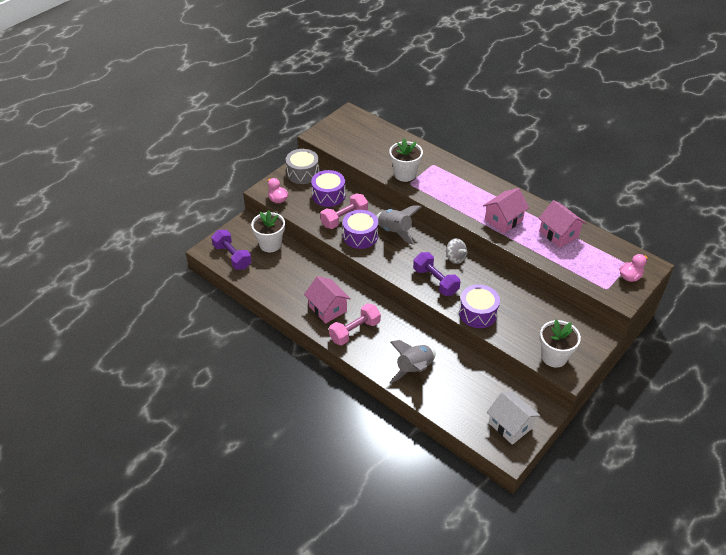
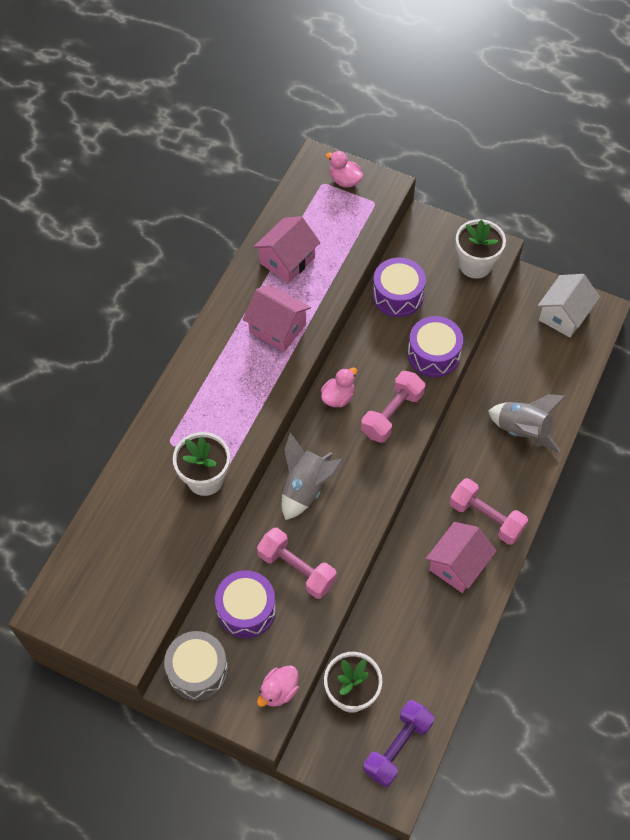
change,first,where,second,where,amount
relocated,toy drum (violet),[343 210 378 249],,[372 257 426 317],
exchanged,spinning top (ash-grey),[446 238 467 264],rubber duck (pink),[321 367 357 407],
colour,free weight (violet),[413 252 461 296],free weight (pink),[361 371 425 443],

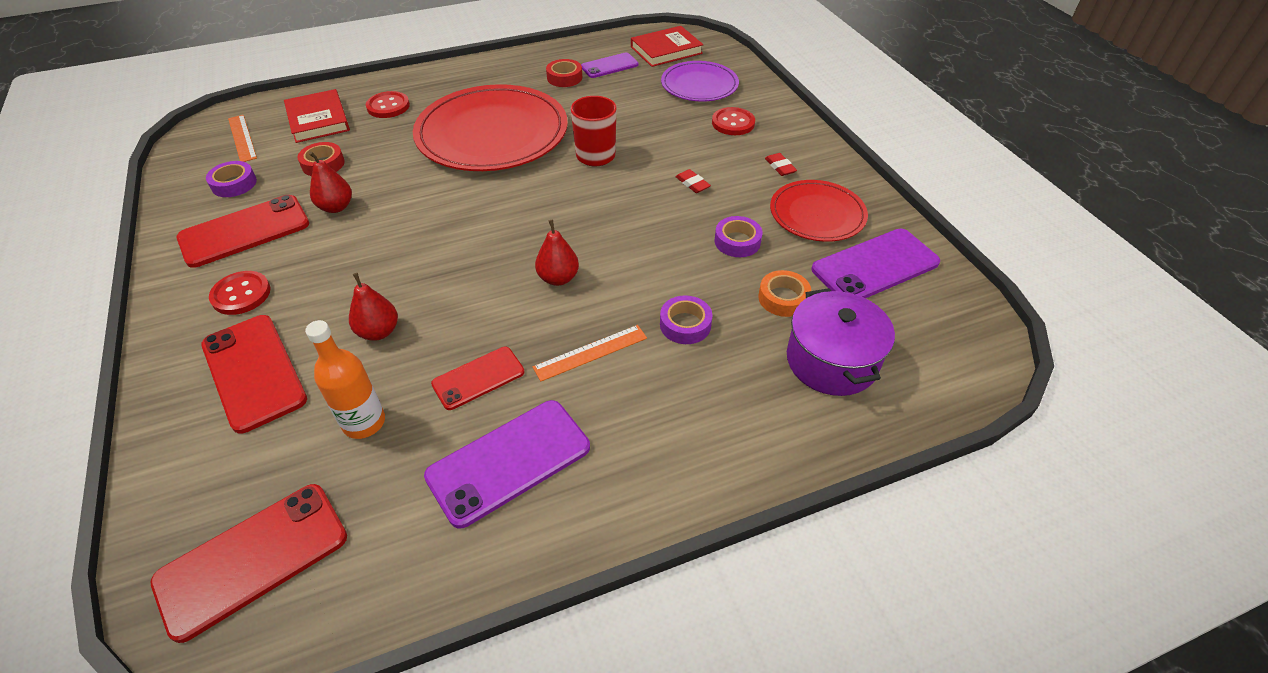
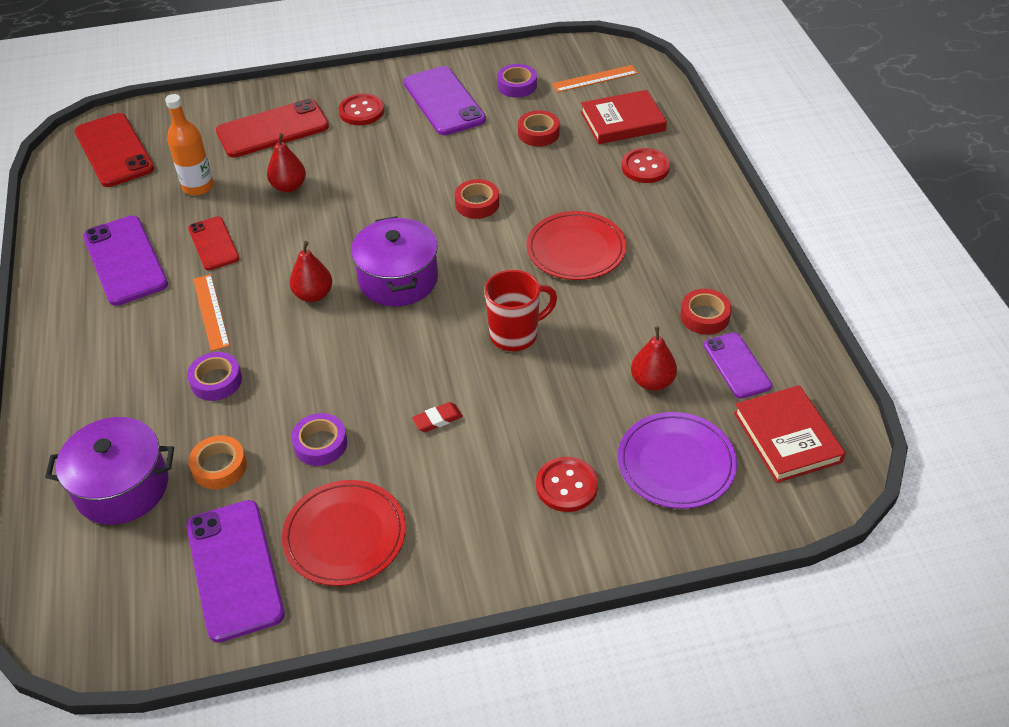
change,first,where,second,where,amount
size,plate (scarlet),[413 84 568 171],,[526 211 627 280],x0.56
relocated,pear fruit (scarlet),[309 152 352 213],,[631 326 677 391],
missing,eraser (scarlet),[765 153 797 176],,,
colour,phone (scarlet),[177 195 309 268],phone (violet),[404 66 486 135],
appeared,,,tape (scarlet),[455 179 499 219],
appeared,,,stockpot (violet),[351 216 438 306],

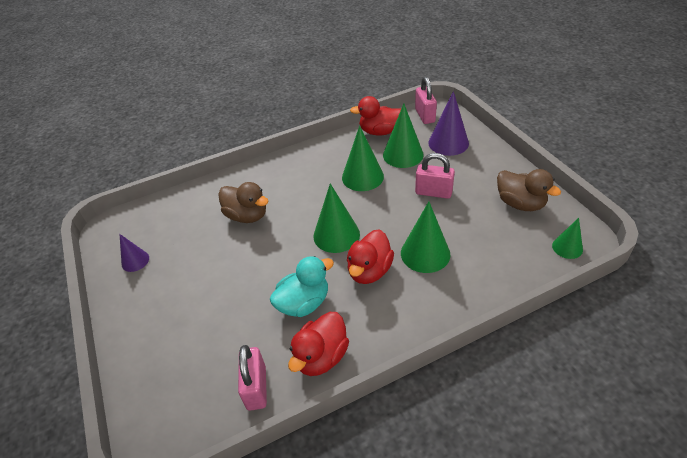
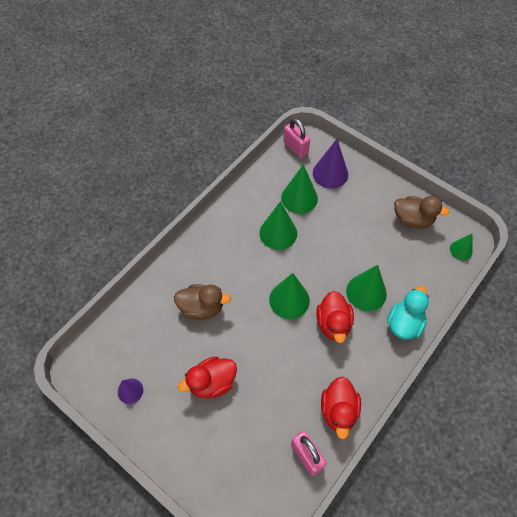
change,first,where,second,where,amount
relocated,rubber duck (scarlet),[350 96 401 136],,[178 356 237 398],
missing,lock (pink),[415 153 455 199],,,
relocated,rubber duck (aqua),[270 256 334 317],,[387 286 429 340],

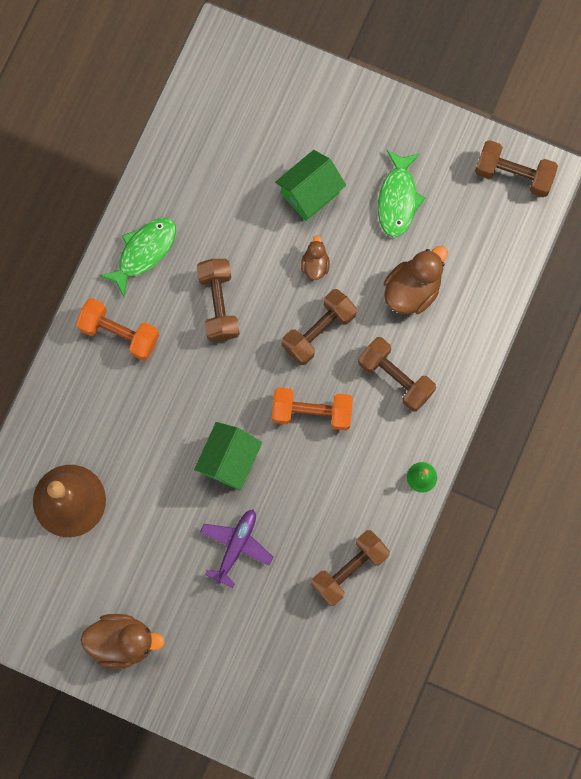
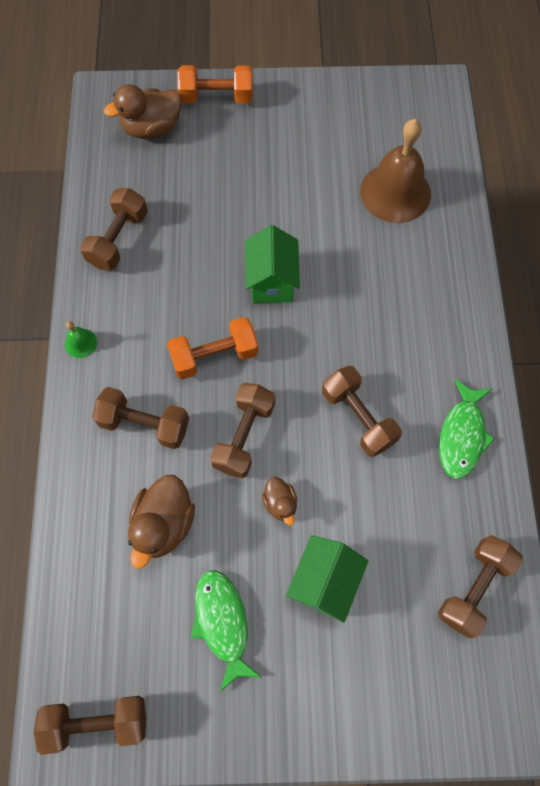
change,first,where,second,where,amount
relocated,free weight (bright orange),[76 298 159 361],,[177 65 253 103],
missing,toy plane (violet),[200 509 273 588],,,
relocated,rubber duck (russet),[81 614 165 668],,[104 84 182 139],
appeared,,,free weight (russet),[438 535 523 638],

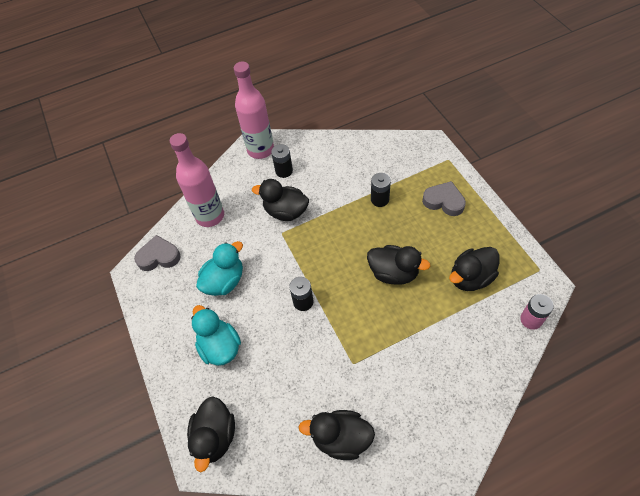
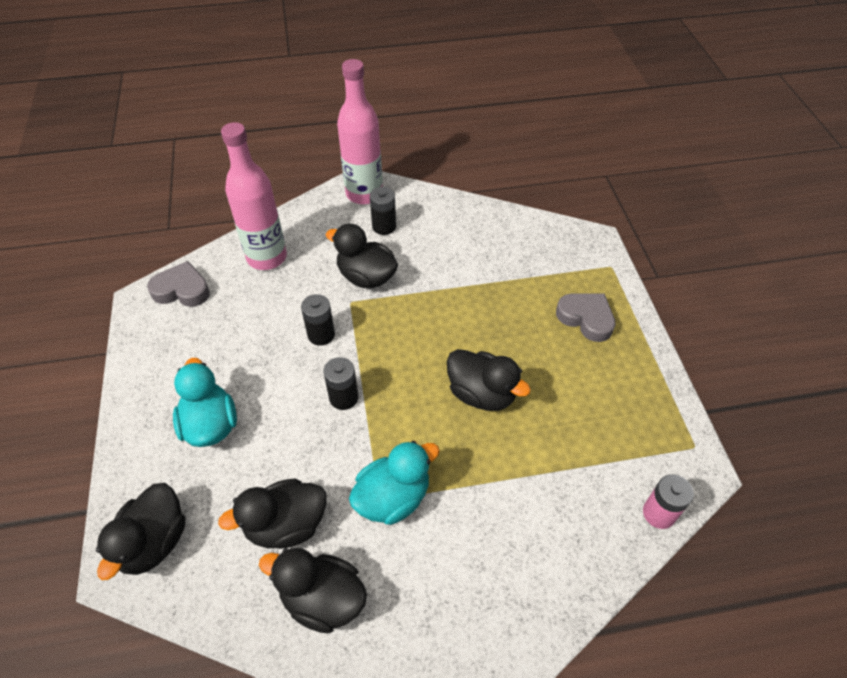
change,first,where,second,where,amount
relocated,AA battery (black),[371 173 391 207],,[301 294 335 346],
relocated,rubber duck (aqua),[196 241 243 296],,[349 441 440 525],
relocated,rubber duck (black),[449 247 500 291],,[218 479 327 549],

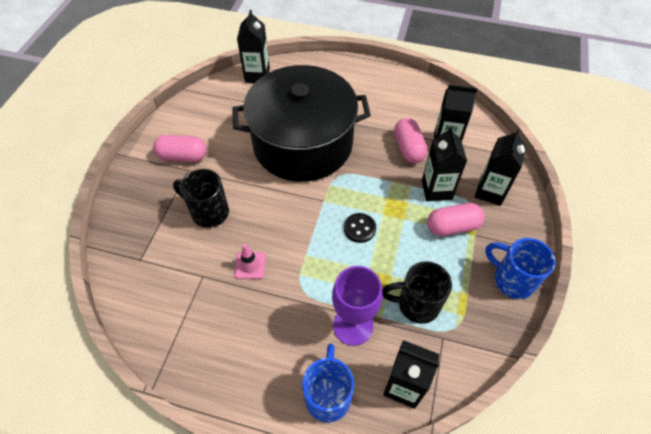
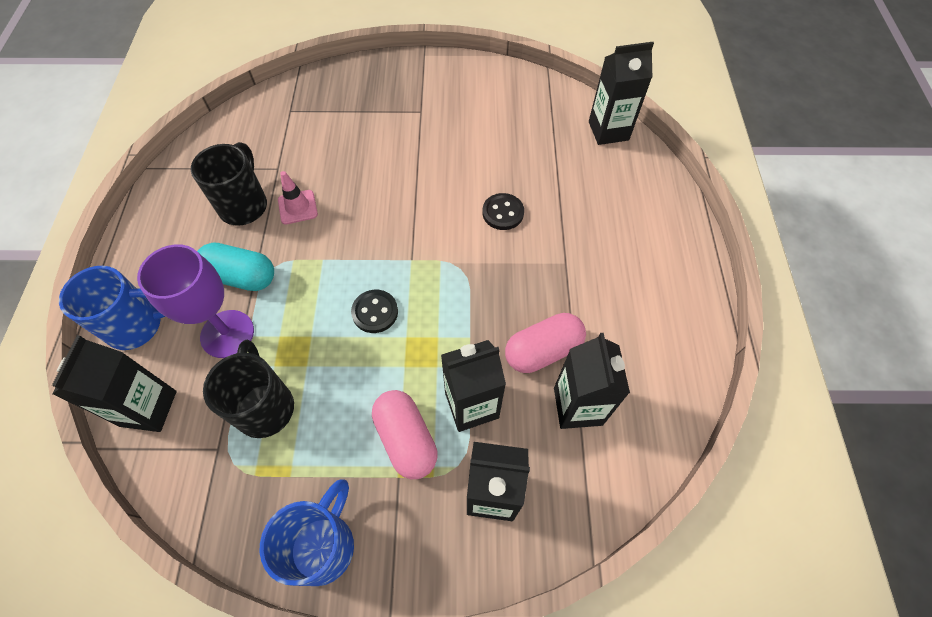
change,first,where,second,where,amount
exchanged,stockpot (black),[232 65 371 182],button (black),[482 193 524 230],
missing,capsule (pink),[153 135 207 162],,,
relocated,tea mug (black),[173 169 229 228],,[191 142 267 226],
appeared,,,capsule (aqua),[197 243 274 291],

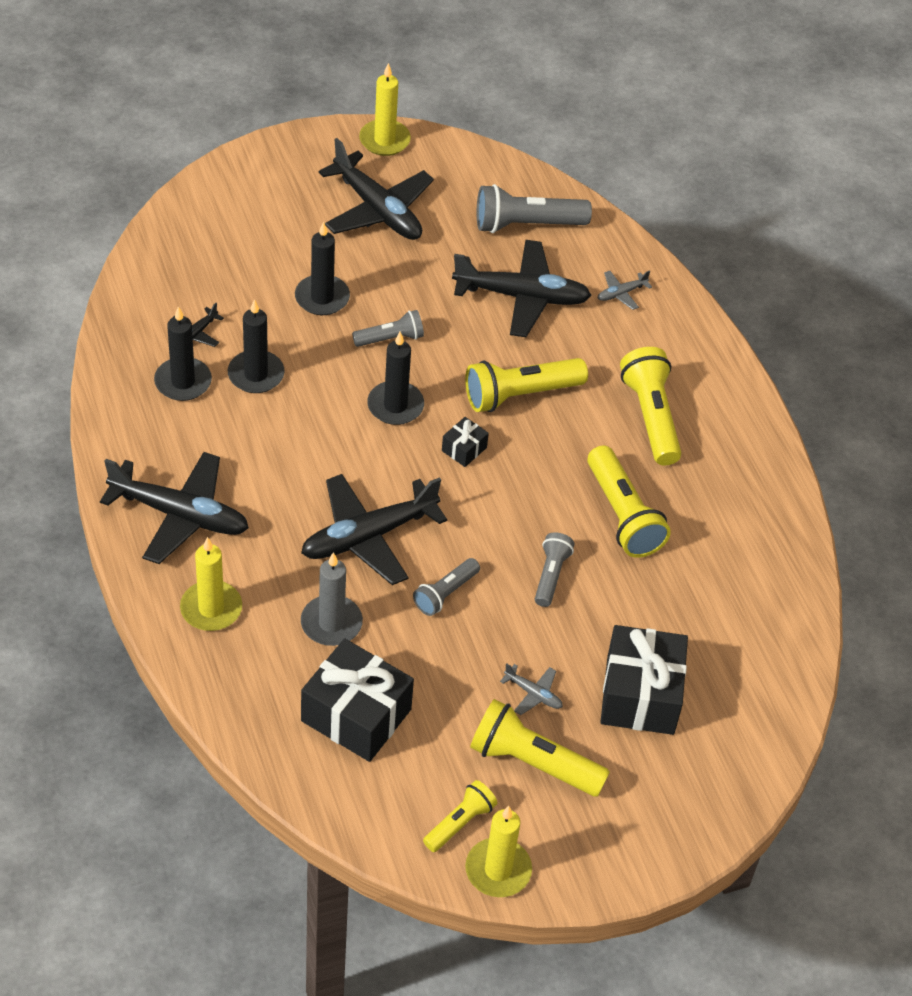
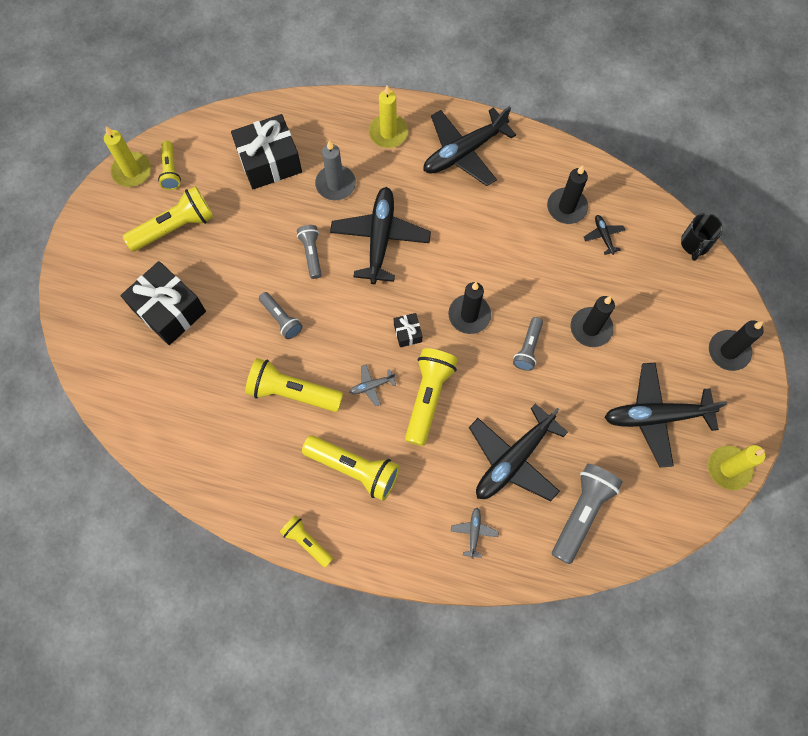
change,first,where,second,where,amount
relocated,candle (black),[228 299 285 393],,[709 320 764 371],
relocated,toy plane (ash-grey),[500 663 563 715],,[350 364 396 407],
appeared,,,tea mug (black),[681 213 723 261],
appeared,,,pocket torch (yellow),[280 515 333 567],

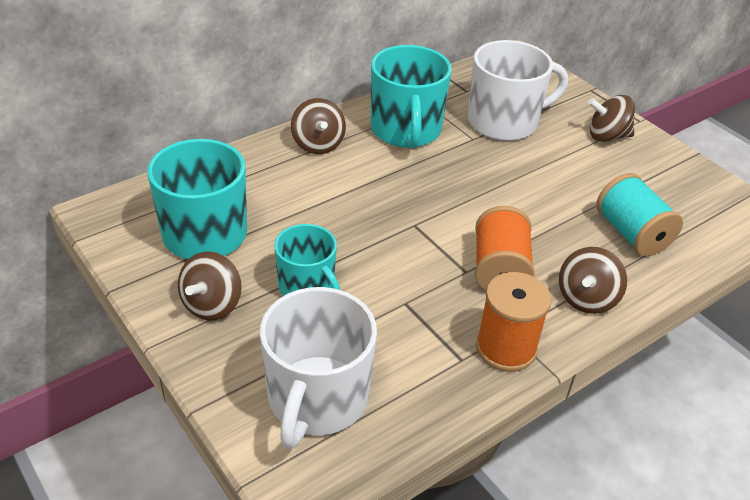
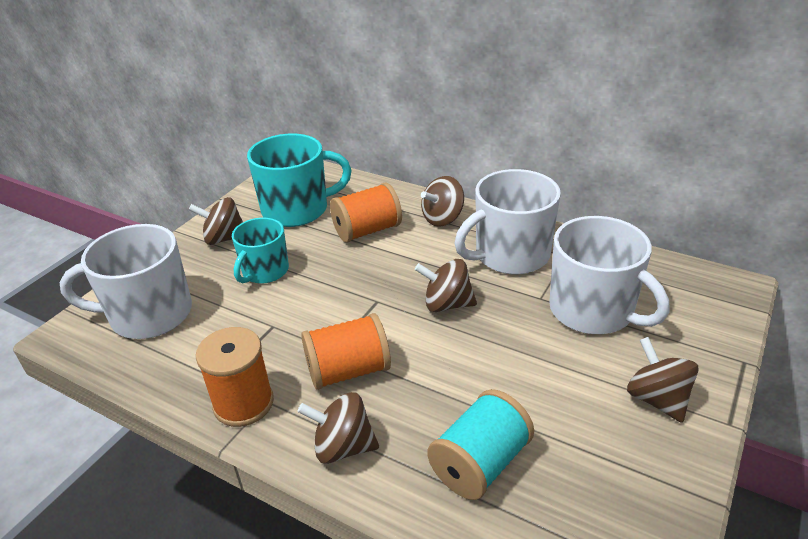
change,first,where,second,where,amount
colour,tea mug (aqua),[371 45 452 148],tea mug (snow-white),[454 169 561 274],
appeared,,,reel of thread (bright orange),[330 183 402 243],
appeared,,,spinning top (russet),[415 259 477 312],

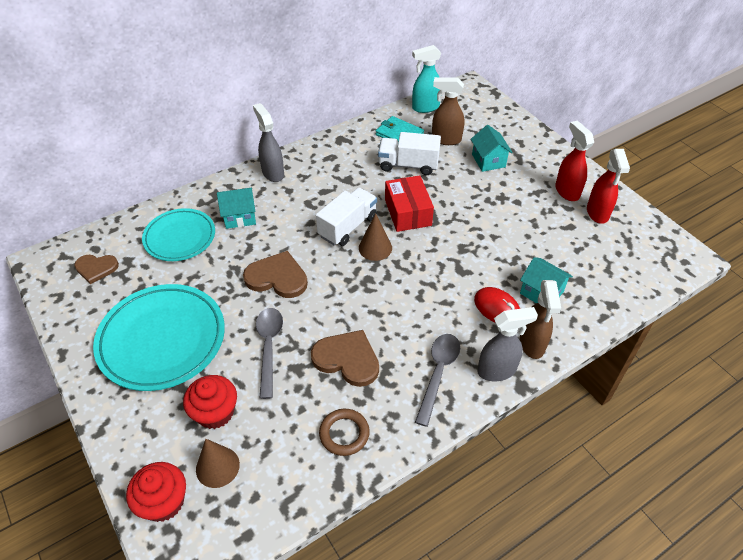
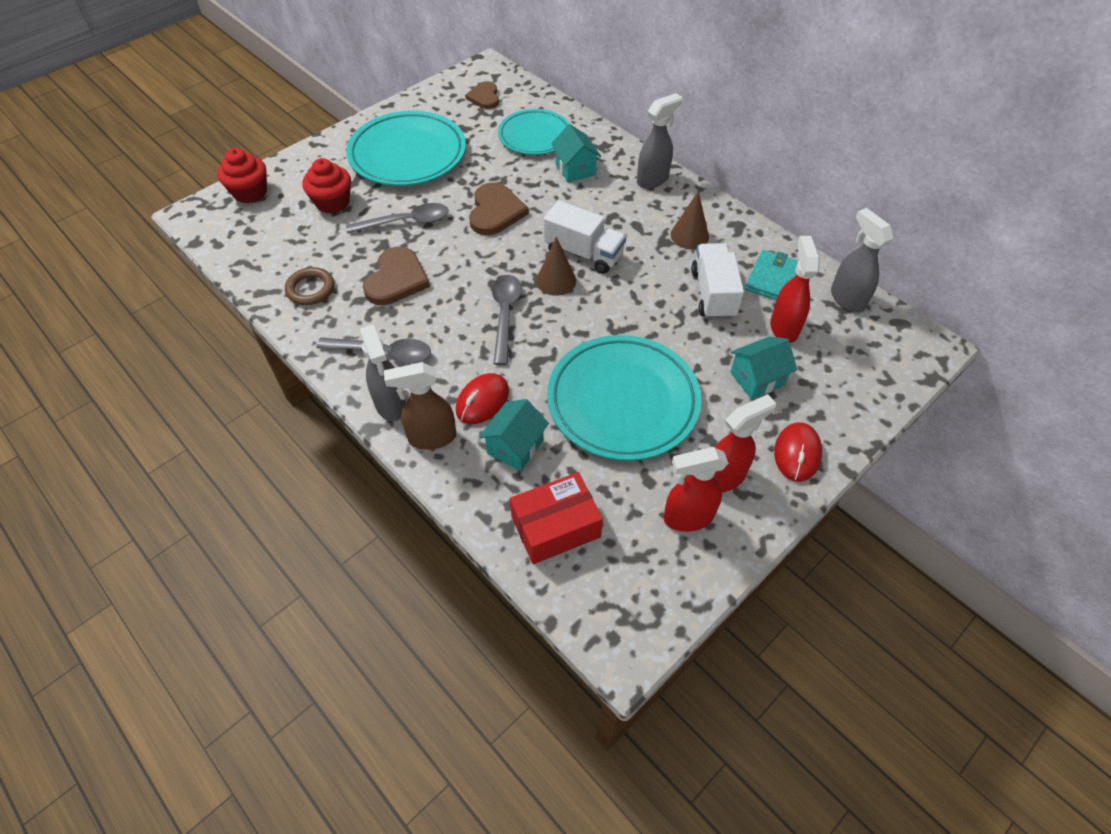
change,first,where,second,where,amount
colour,sprayer (aqua),[412 45 441 113],sprayer (ash-grey),[831 208 894 313],
colour,sprayer (russet),[432 77 464 145],sprayer (scarlet),[770 236 820 343],
relocated,box (scarlet),[385 175 434 232],,[510 472 603 564],
relocated,cone (russet),[196 439 240 488],,[671 191 709 249],
appeared,,,spoon (ash-grey),[492 275 522 365],
appeared,,,plate (aqua),[547 335 702 461],
appeared,,,computer mouse (scarlet),[774 422 822 482],

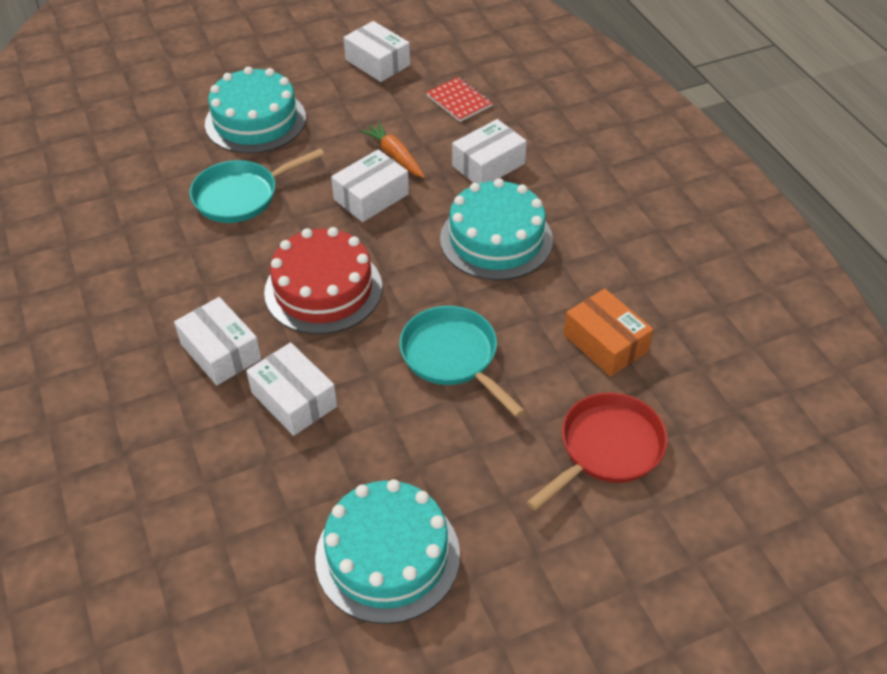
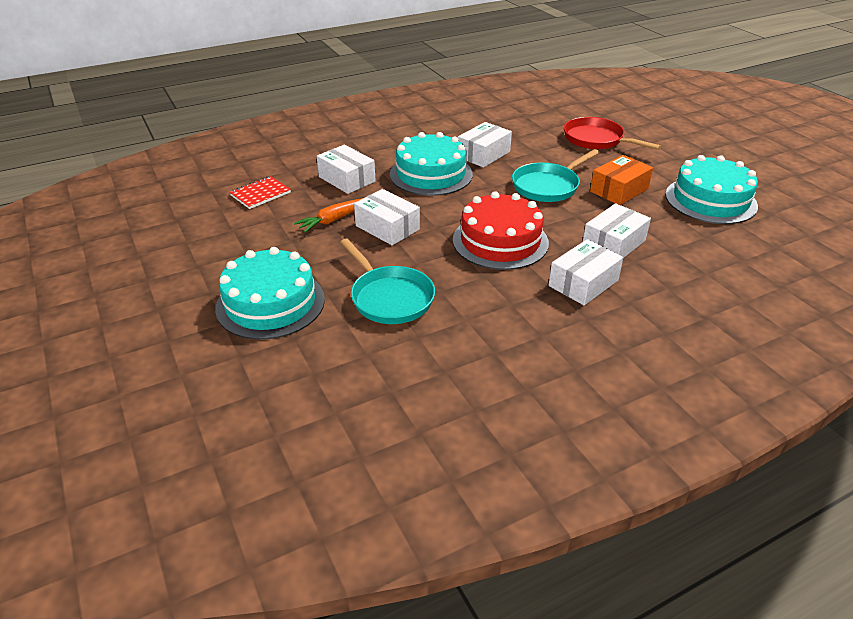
change,first,where,second,where,amount
relocated,box (snow-white),[343 21 410 82],,[458 122 512 168],
relocated,box (bright orange),[564 288 653 376],,[590 155 653 205],

